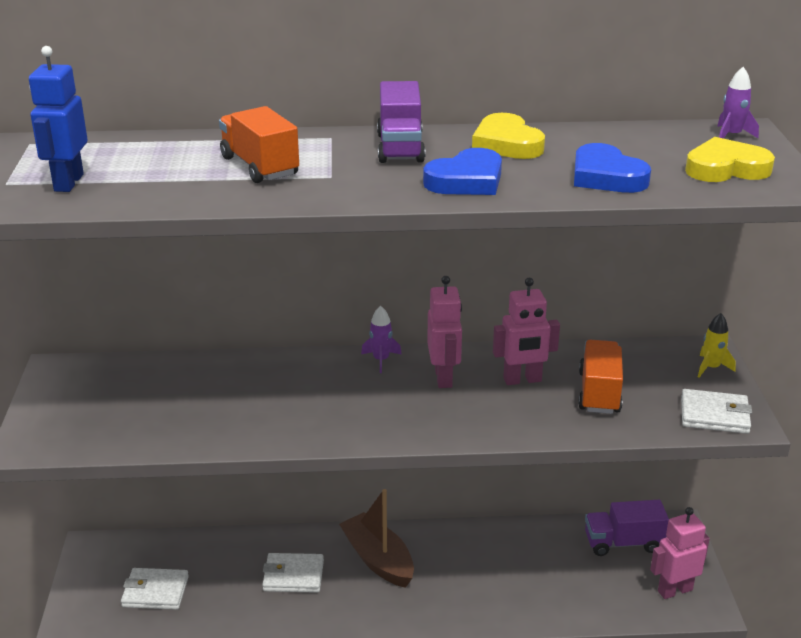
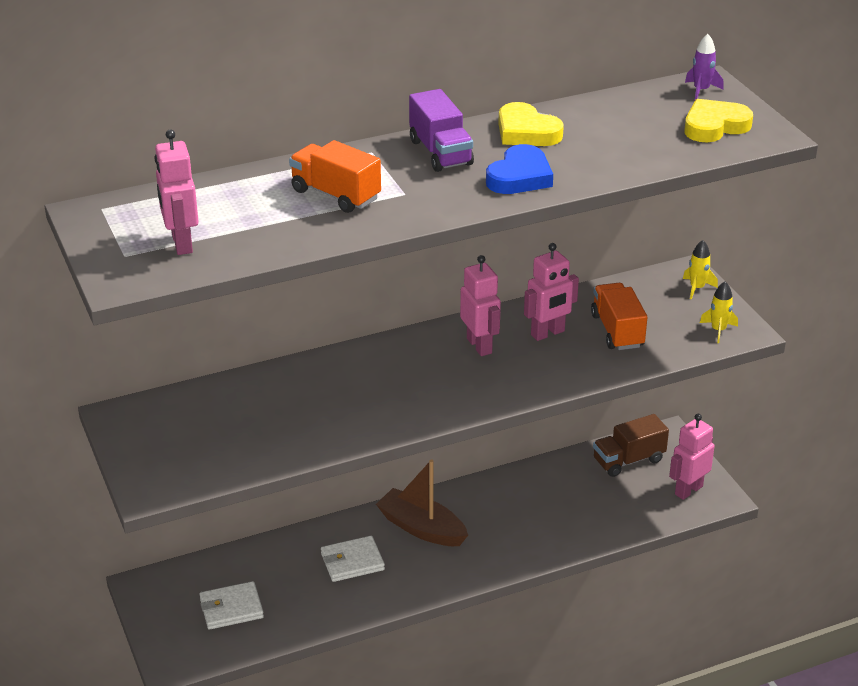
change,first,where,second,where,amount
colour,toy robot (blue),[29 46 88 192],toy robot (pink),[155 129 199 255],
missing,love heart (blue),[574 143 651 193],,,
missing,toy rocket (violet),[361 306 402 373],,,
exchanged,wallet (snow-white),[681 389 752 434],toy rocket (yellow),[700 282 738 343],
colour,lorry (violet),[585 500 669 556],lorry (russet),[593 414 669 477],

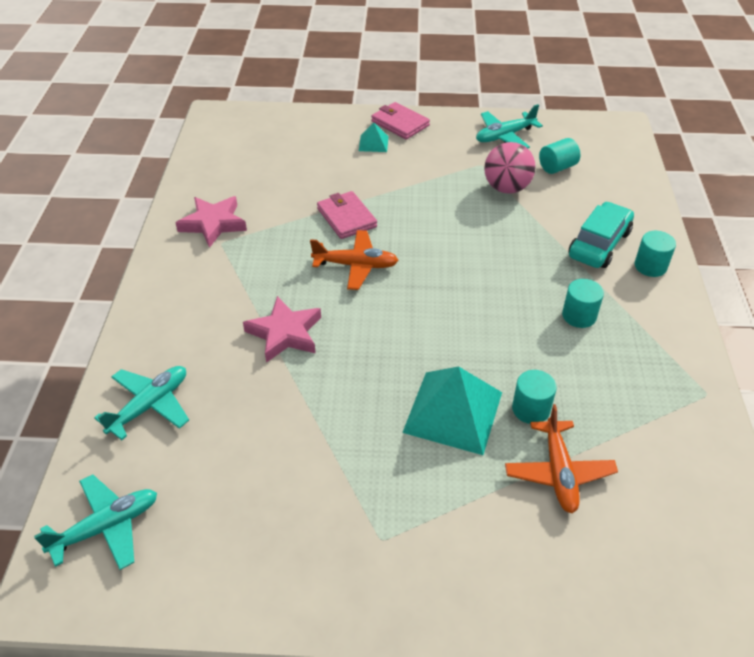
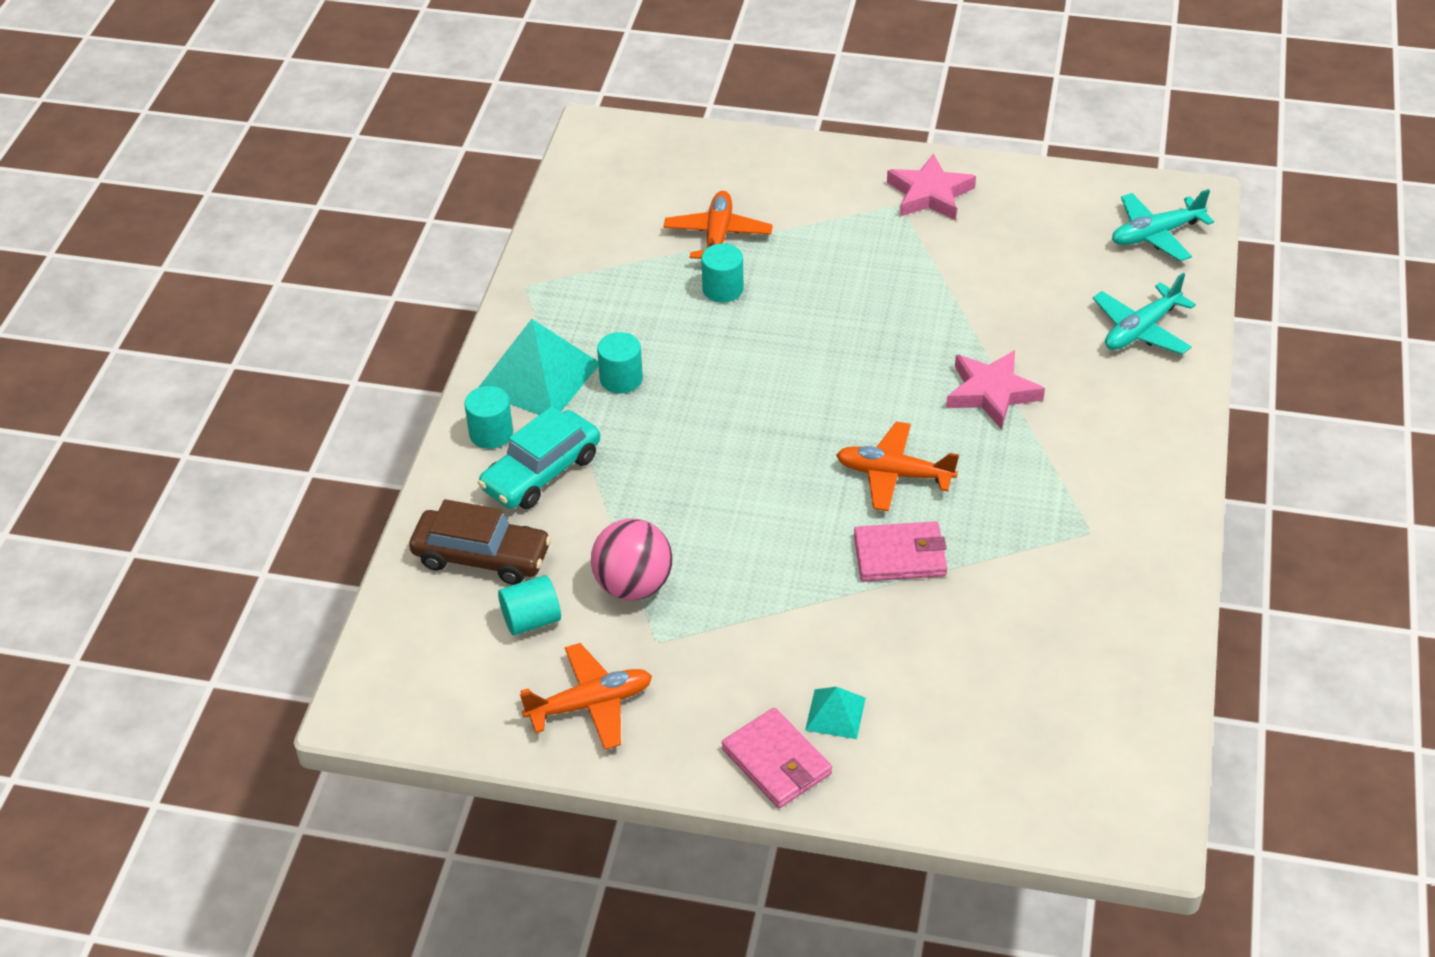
change,first,where,second,where,amount
colour,toy plane (aqua),[476 104 543 148],toy plane (bright orange),[520 643 652 750],
spun,wallet (pink),[317 191 377 239],,[854 521 947 582],75 degrees counterclockwise
relocated,five-pointed star (pink),[176 196 247 248],,[887 153 976 220],
relocated,pyramid (aqua),[402 367 502 455],,[478 319 599 415],
appeared,,,toy car (russet),[409 499 552 585],

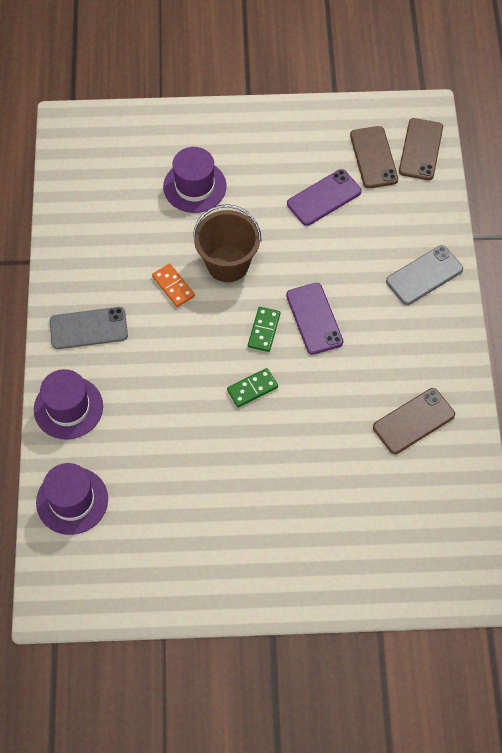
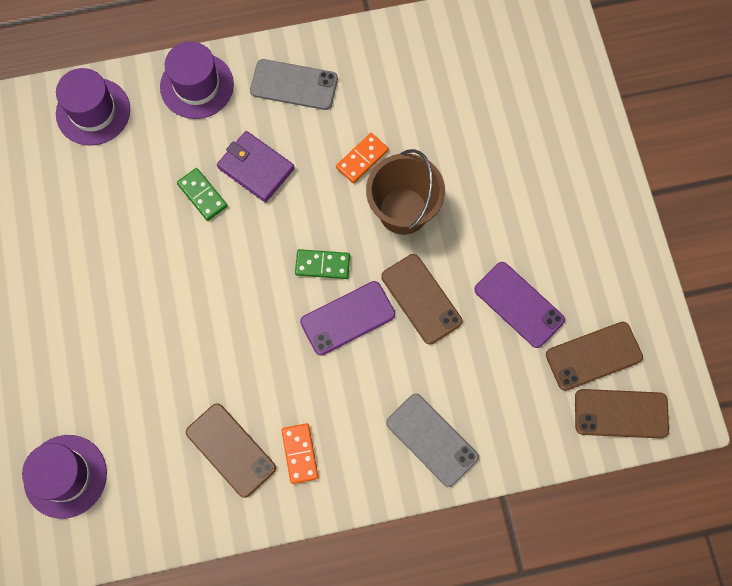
change,first,where,second,where,amount
relocated,hat (violet),[163 147 226 213],,[22 435 107 519],
spun,phone (ash-grey),[50 307 128 349],,[250 59 338 110],60 degrees counterclockwise
relocated,domino piece (leaf-green),[227 368 278 407],,[177 168 228 221],
appeared,,,wallet (violet),[217 131 295 202],
appeared,,,phone (russet),[381 254 462 344],
appeared,,,domino piece (bright orange),[281 423 318 484],

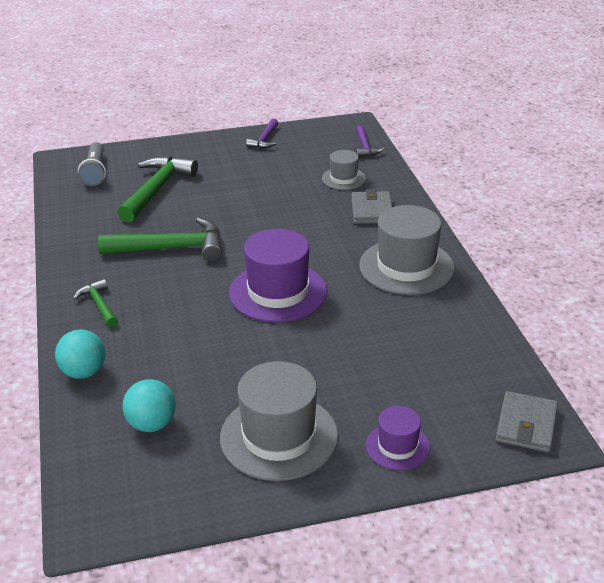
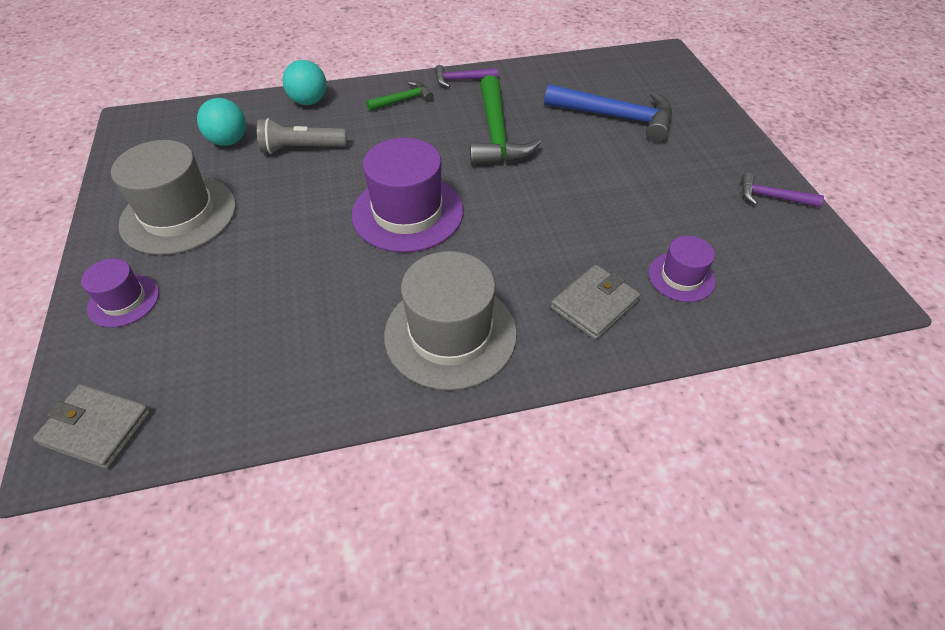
change,first,where,second,where,amount
relocated,claw hammer (violet),[356 125 384 157],,[435 65 498 88],
relocated,pocket torch (ash-grey),[78 142 106 186],,[257 118 347 154],
colour,hat (ash-grey),[322 150 366 190],hat (violet),[648 236 716 302],
colour,claw hammer (leaf-green),[117 156 198 223],claw hammer (blue),[544 84 672 142],
spun,wallet (ash-grey),[351 189 393 224],,[551 265 640 340],45 degrees counterclockwise

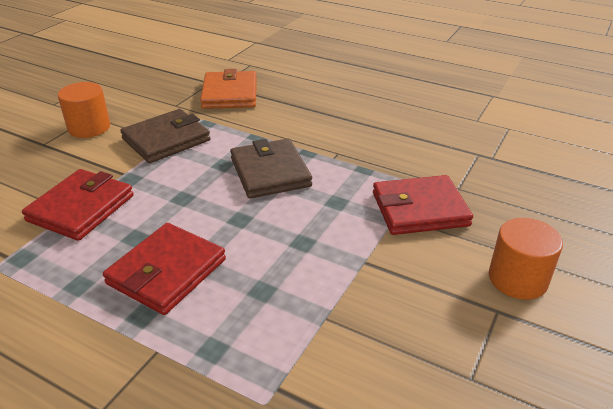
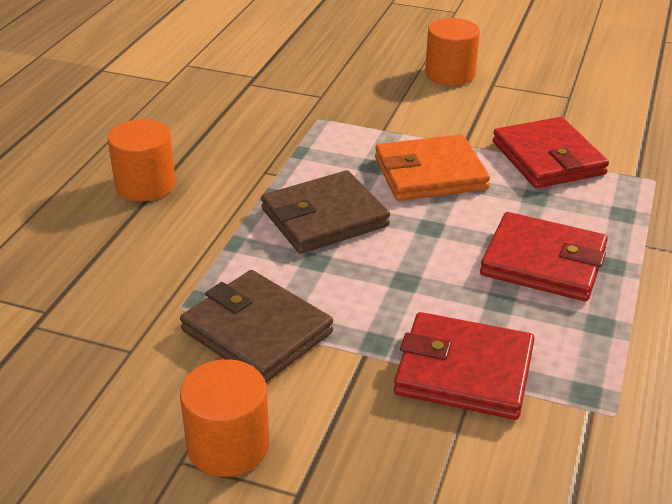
change,first,where,second,where,amount
relocated,wallet (bright orange),[200 69 257 109],,[375 134 490 201],
relocated,wallet (scarlet),[373 175 473 235],,[493 117 609 188],
appeared,,,cylinder (bright orange),[108 119 176 201],

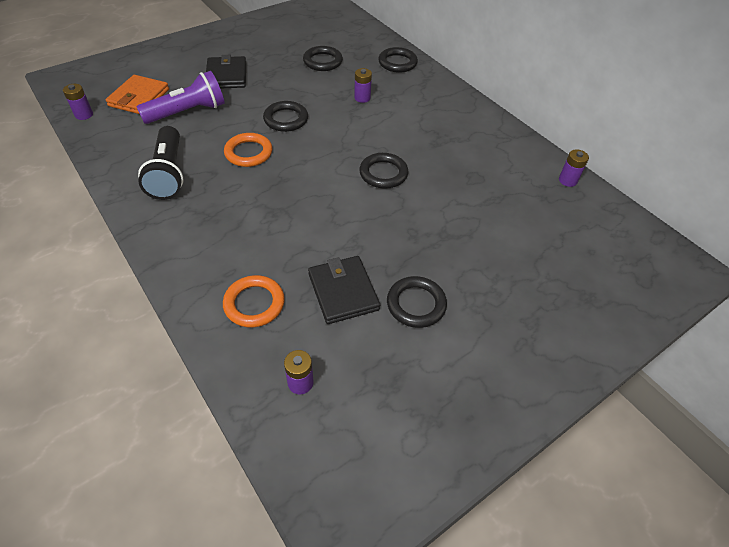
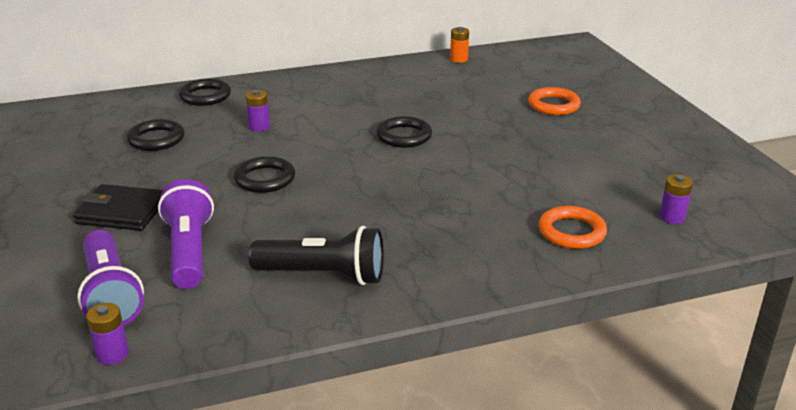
change,first,where,second,where,amount
exchanged,wallet (bright orange),[105 75 169 114],pocket torch (violet),[77 230 144 326],
relocated,ring (bright orange),[224 133 273 167],,[528 87 581 115],
colour,AA battery (violet),[559 149 589 187],AA battery (bright orange),[450 27 469 63],
missing,wallet (black),[308 256 380 324],,,
missing,ring (black),[387 276 447 328],,,

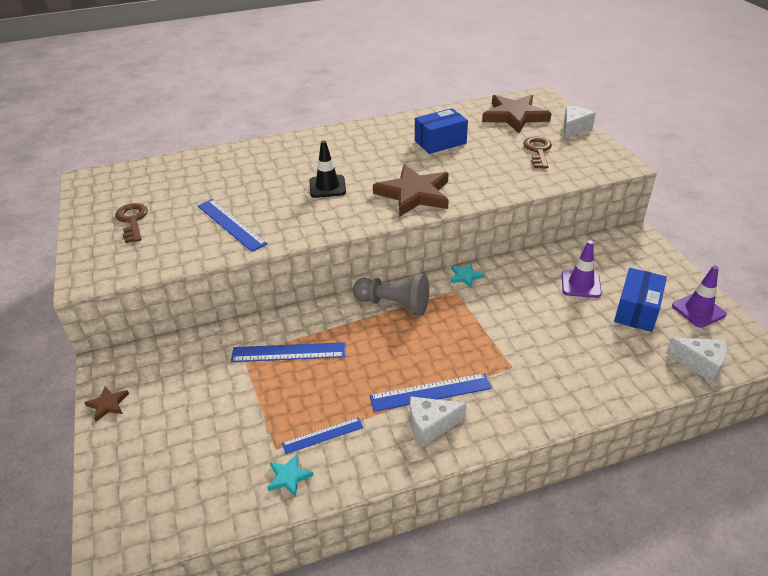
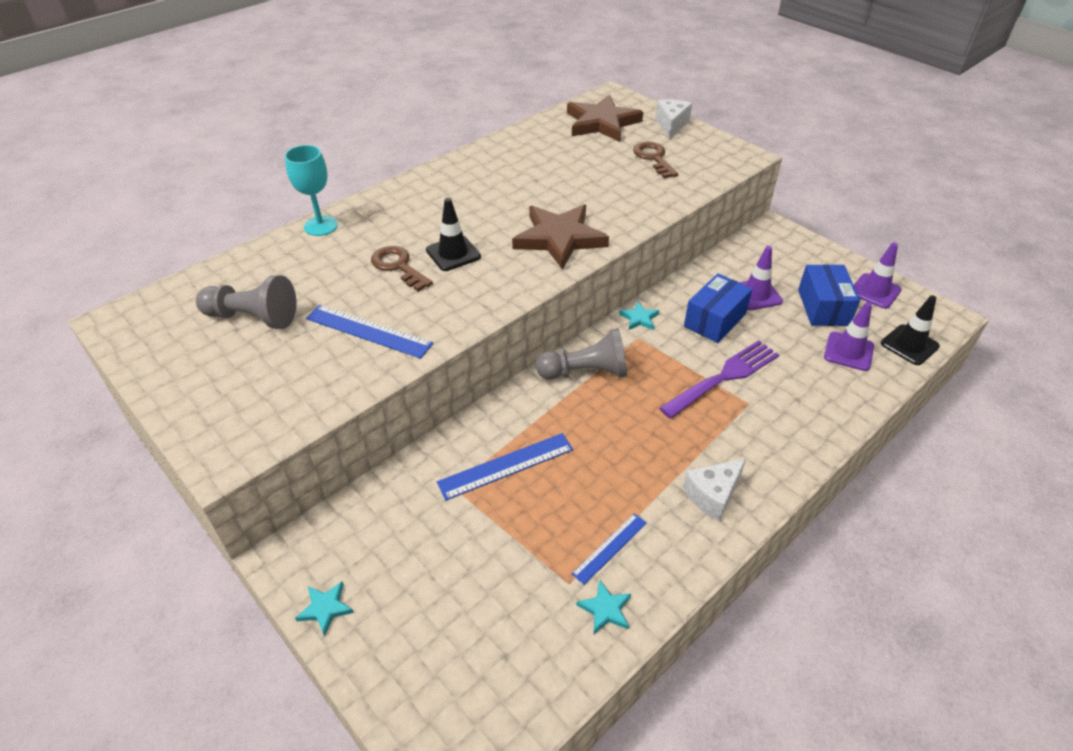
change,first,where,second,where,amount
relocated,box (blue),[415 108 468 154],,[684 273 752 343],
relocated,door key (russet),[115 203 148 243],,[371 246 433 291],
exchanged,cheese (snow-white),[666 338 727 383],road cone (black),[881 295 940 365],
missing,measuring stick (blue),[369 373 492 412],,,
colour,five-pointed star (russet),[84 386 129 422],five-pointed star (aqua),[295 582 354 636],
appeared,,,wine glass (aqua),[285 145 338 236],
appeared,,,chess pawn (ash-grey),[196 275 297 329],
appeared,,,road cone (violet),[824 302 874 371],
appeared,,,table fork (violet),[659 340 779 419],

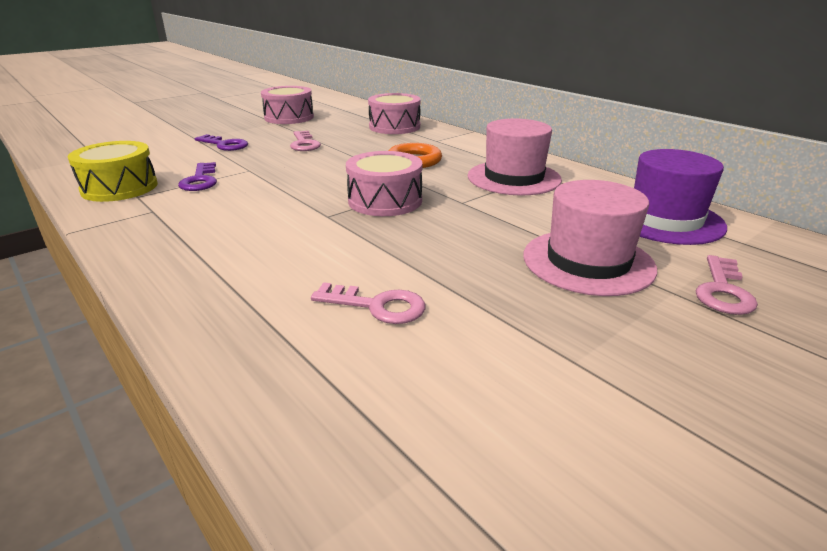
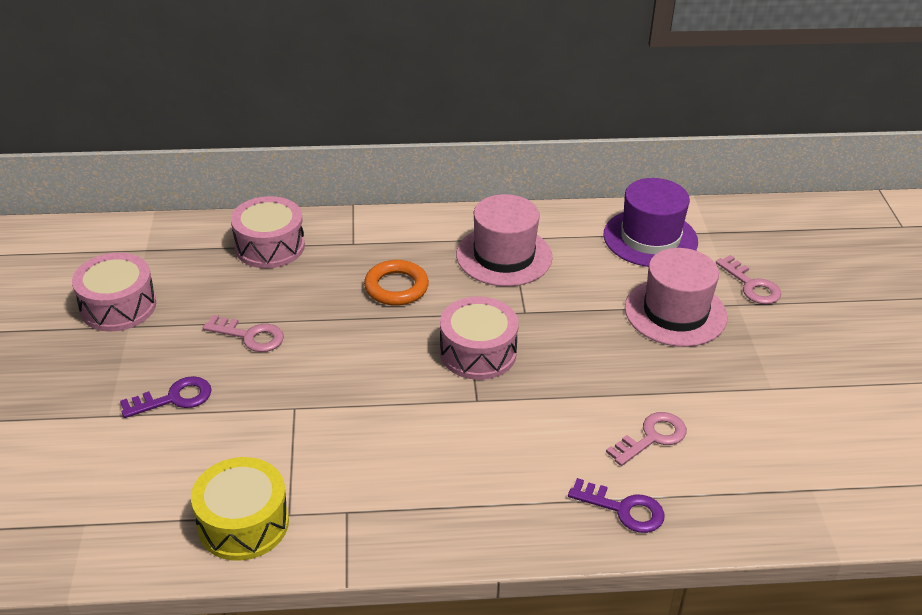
change,first,where,second,where,amount
relocated,door key (violet),[178 162 217 191],,[568 478 665 533],

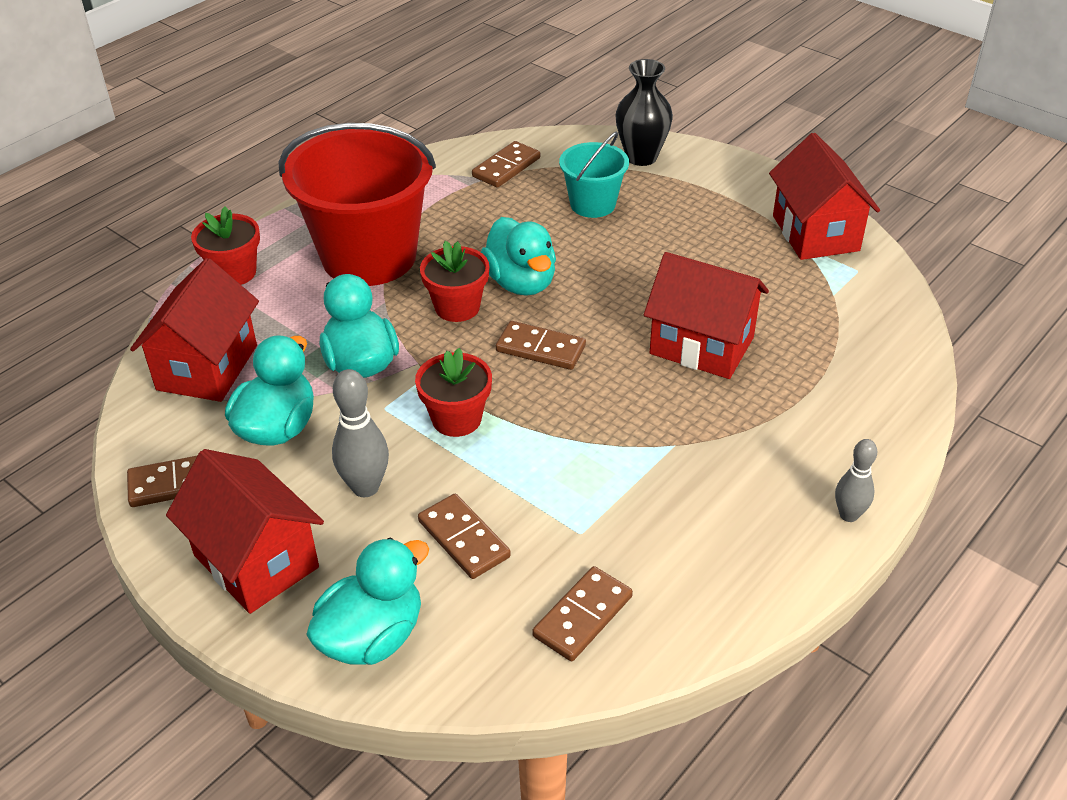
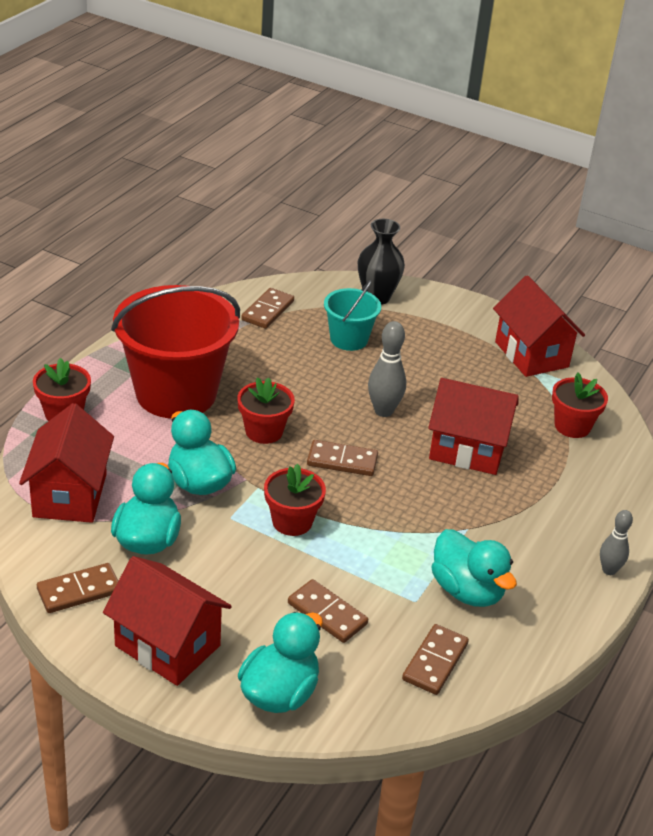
change,first,where,second,where,amount
relocated,rubber duck (aqua),[481 217 556 296],,[431 529 517 607],
relocated,bowling pin (ash-grey),[332 369 389 497],,[368 321 406 417],
appeared,,,potted plant (scarlet),[552 373 608 438],

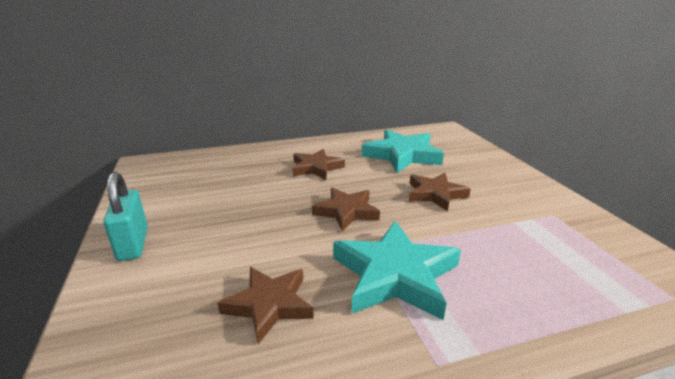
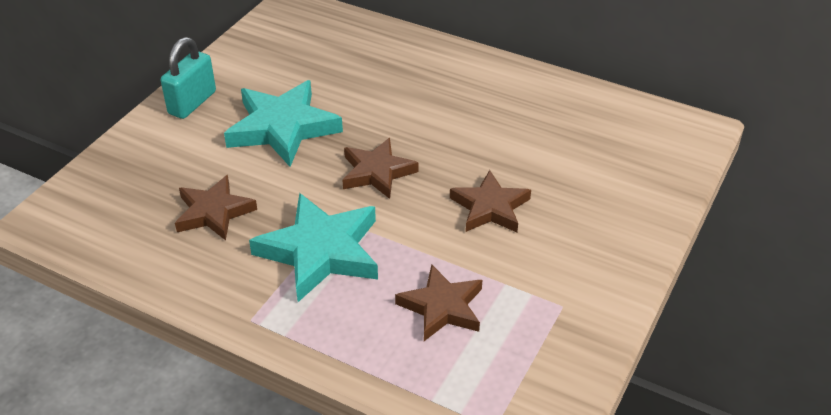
change,first,where,second,where,amount
relocated,five-pointed star (aqua),[362 129 444 173],,[224 80 343 167],
relocated,five-pointed star (russet),[292 149 345 180],,[395 264 482 341],

